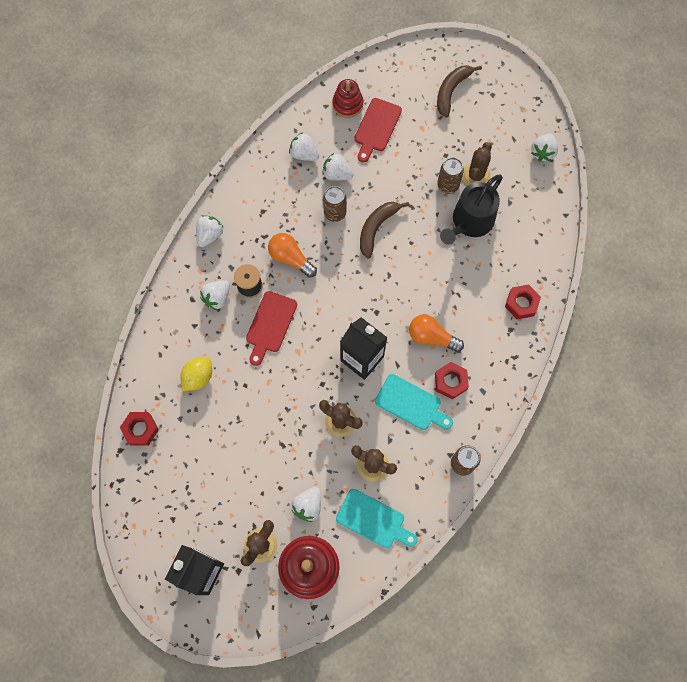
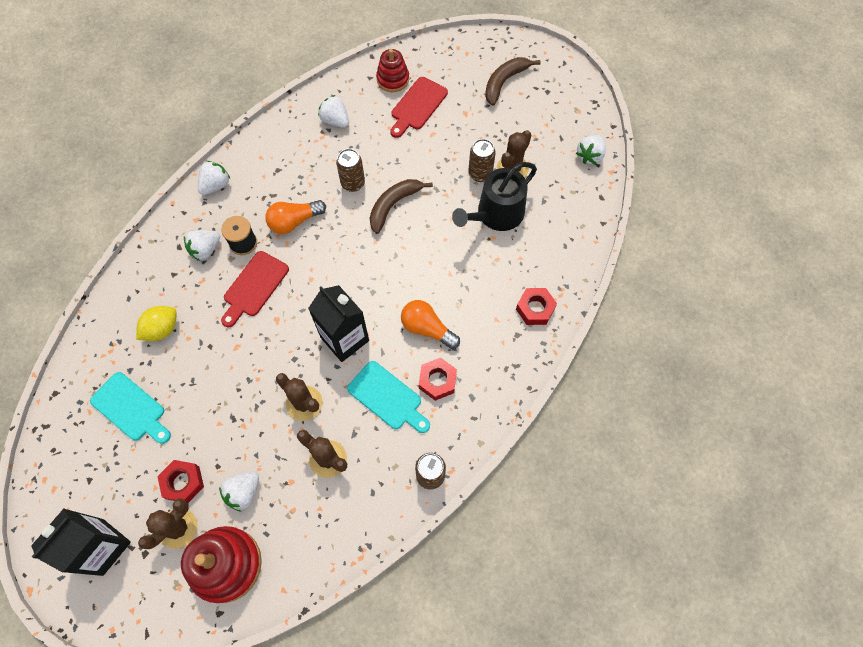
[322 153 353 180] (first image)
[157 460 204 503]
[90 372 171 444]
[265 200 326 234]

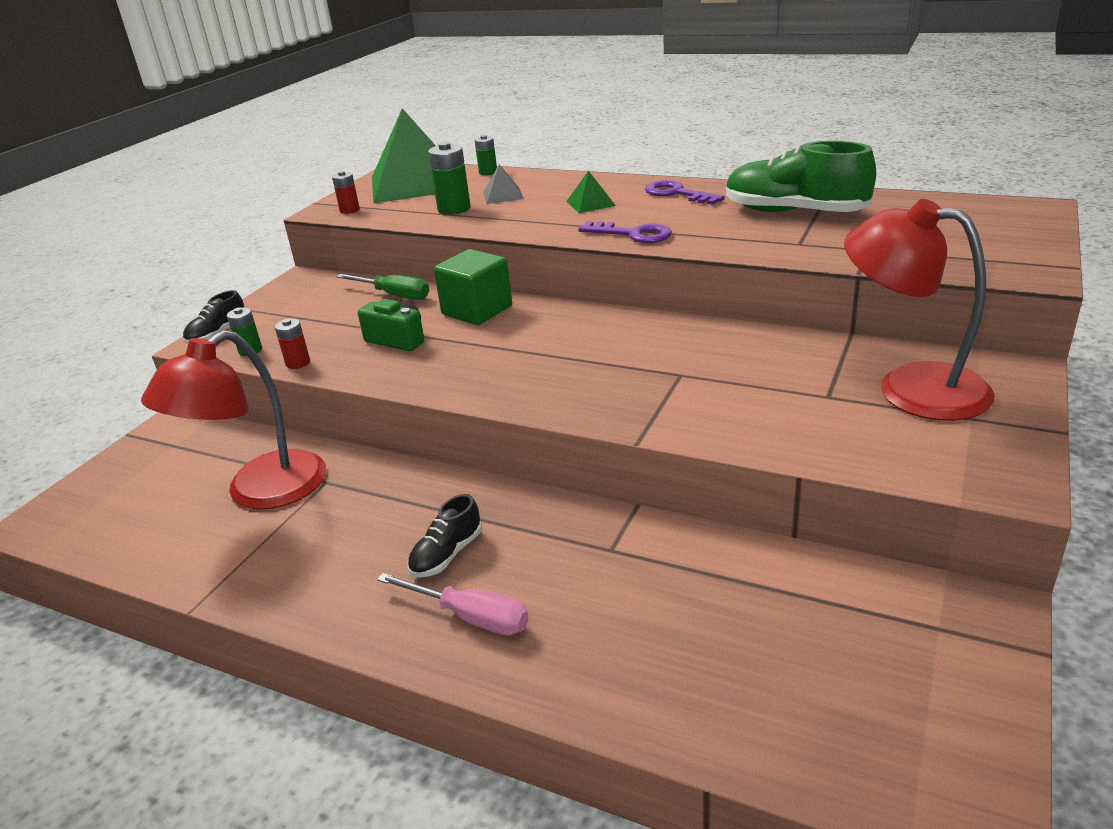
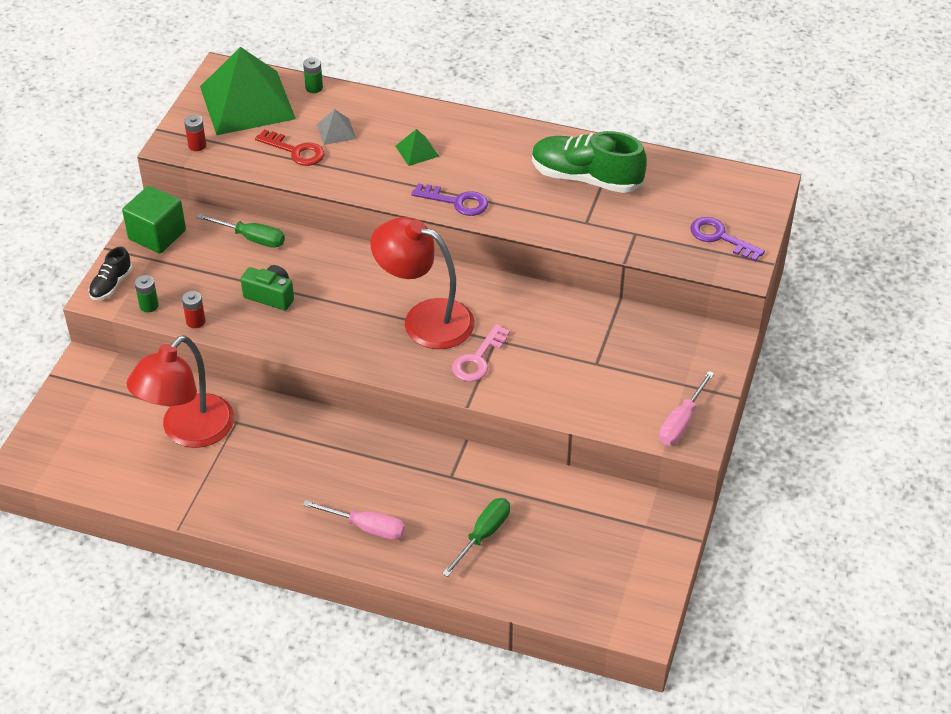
[408 494 482 578] (first image)
[442 498 510 577]
[452 324 510 382]
[659 371 714 445]
[122 186 186 254]
[691 217 765 261]
[370 217 475 349]
[255 129 324 166]

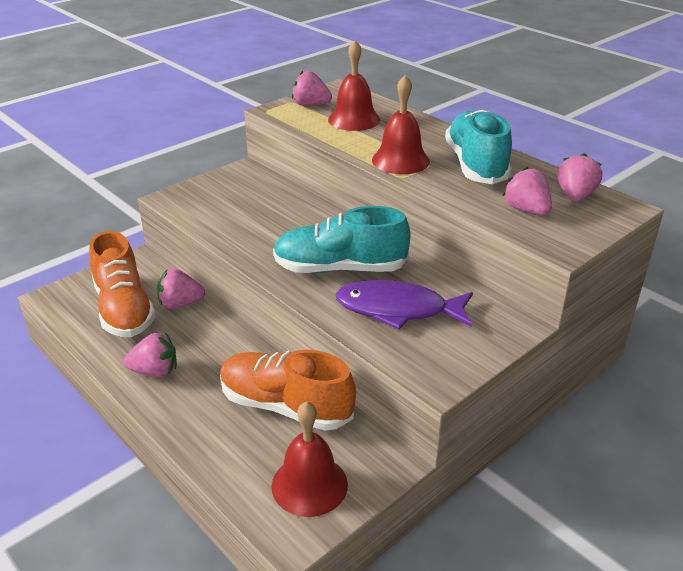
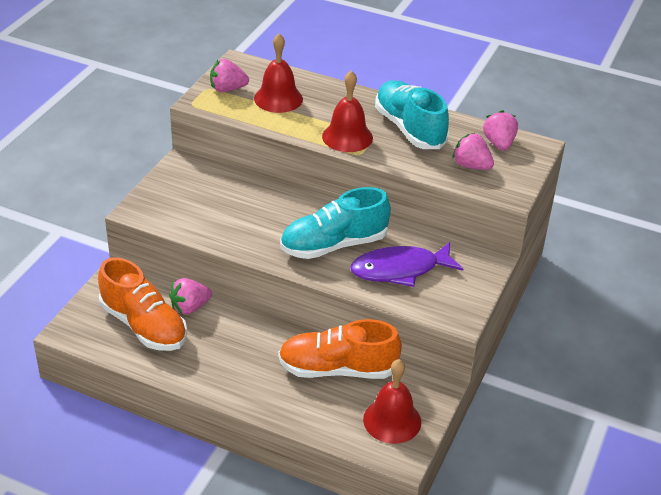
[124 333 177 377] (first image)

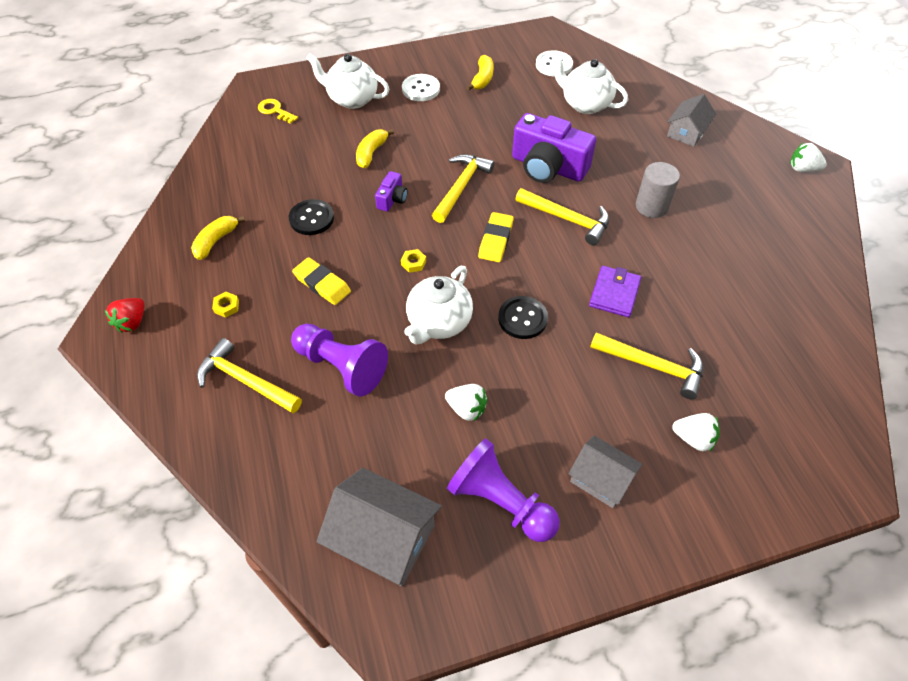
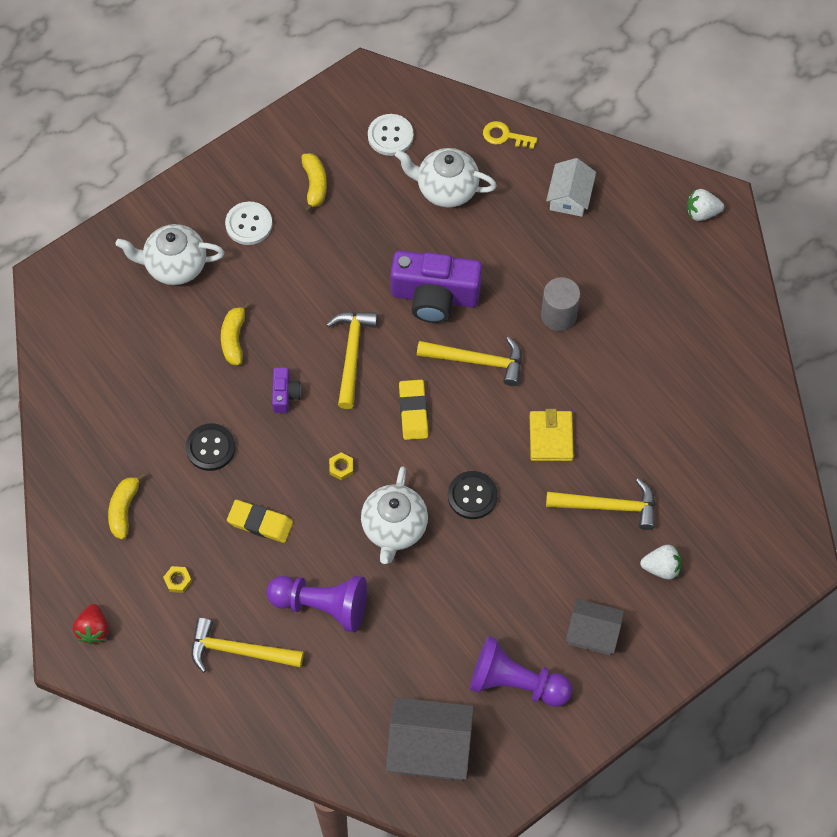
[445 384 488 422] (first image)
[483 121 538 149]
[530 409 574 461]
[546 158 596 217]

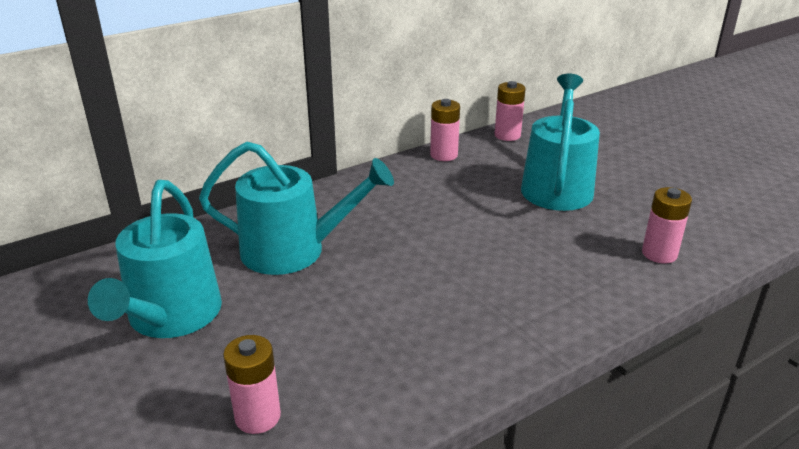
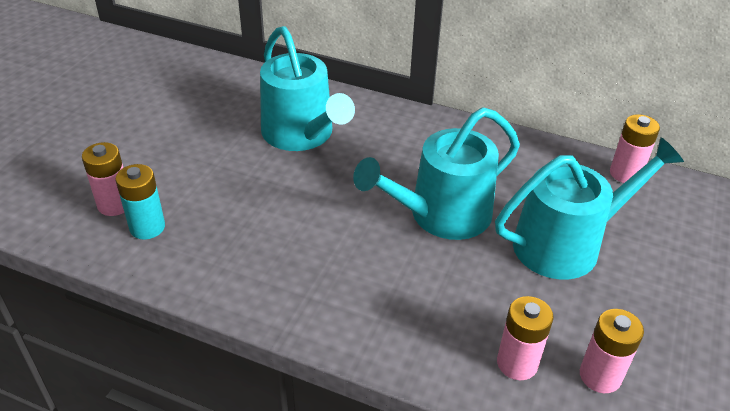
[115 164 165 239]
[353 107 520 240]
[580 309 644 393]

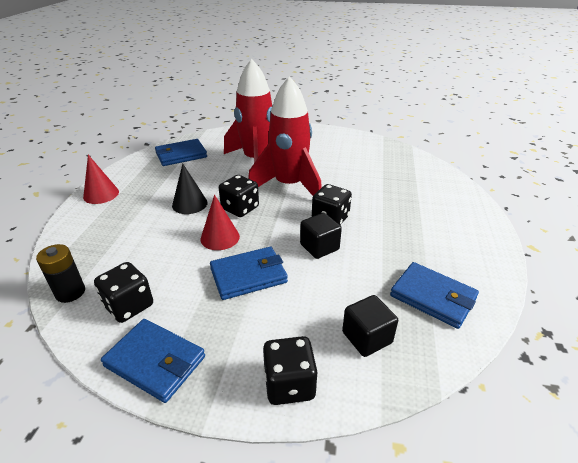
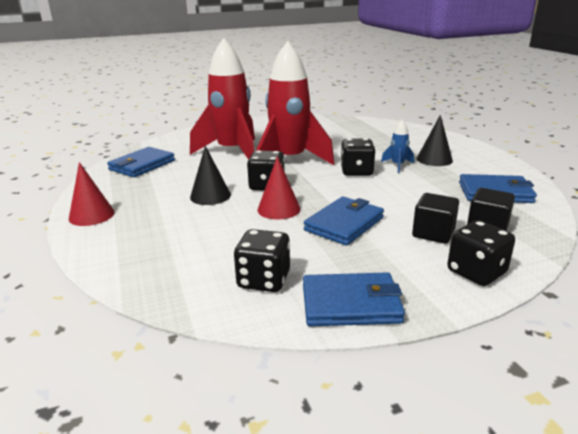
[36 244 85 303] (first image)
[381 120 414 173]
[417 115 453 166]
[412 193 459 244]

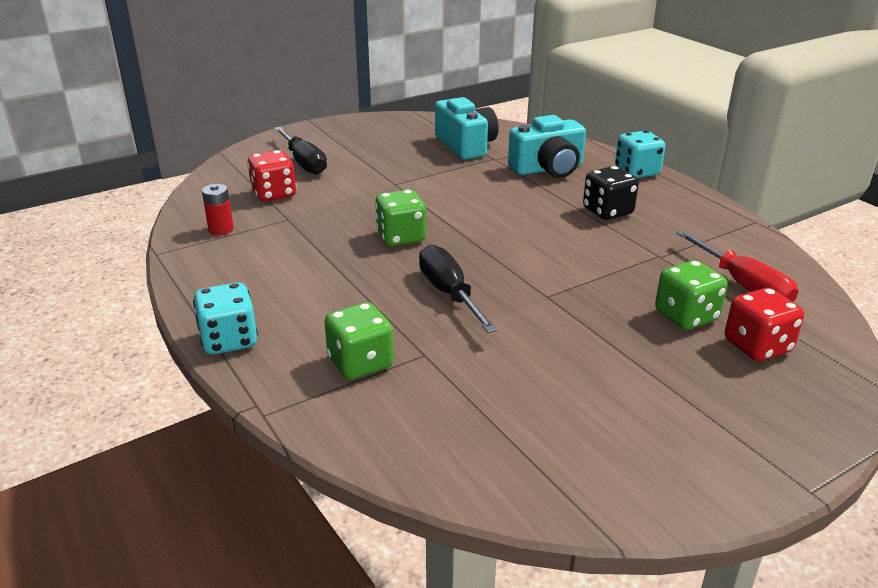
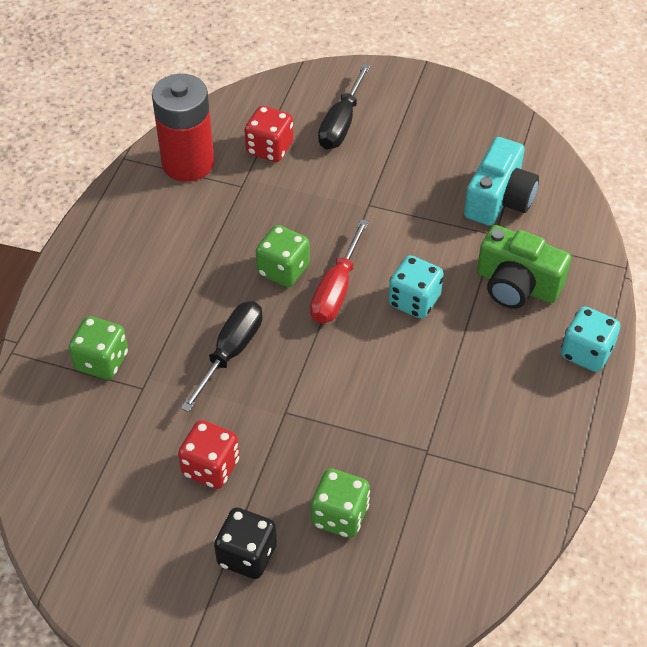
[388 255 443 319]
[214 508 277 579]
[310 219 369 323]
[178 420 239 489]
[477 225 571 309]
[152 74 214 182]

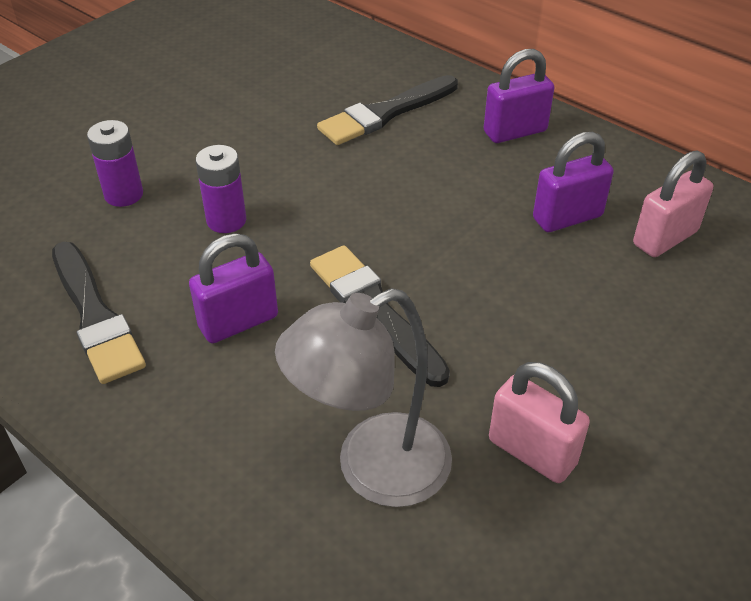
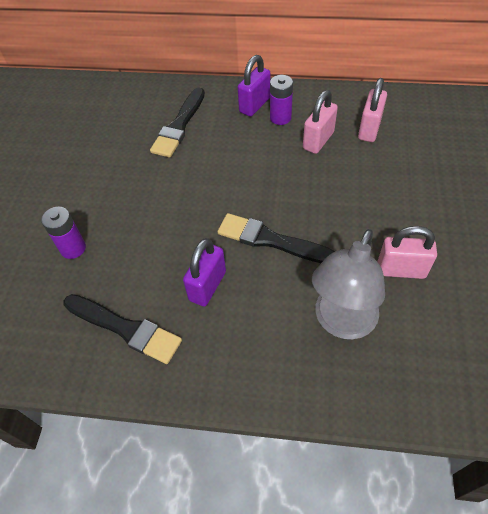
[270 75 293 125]
[303 90 338 154]

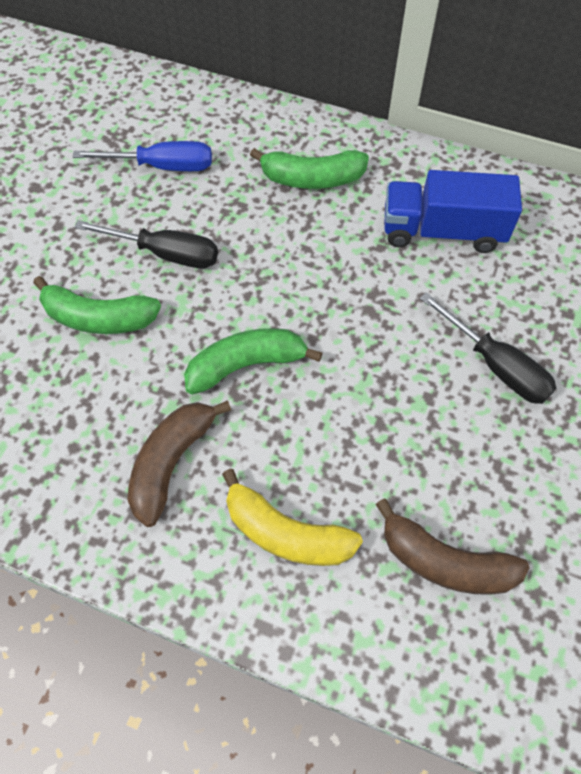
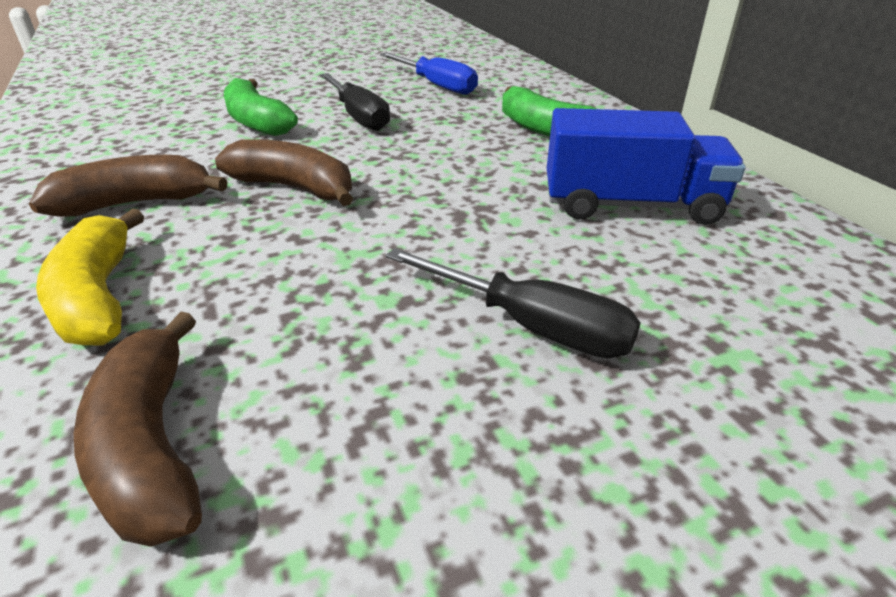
[215 139 353 206]
[547 108 745 225]
[385 248 641 358]

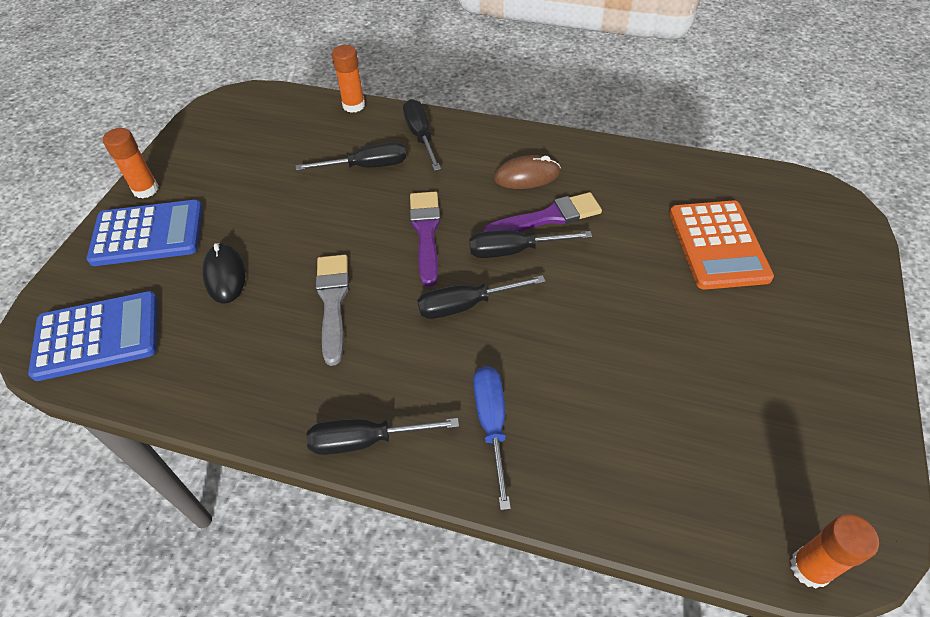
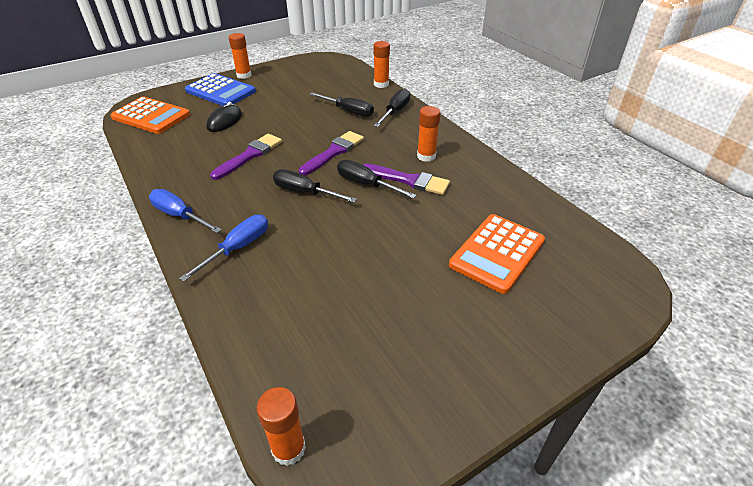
[417 106 441 162]
[111 96 190 134]
[149 189 222 233]
[210 134 282 180]

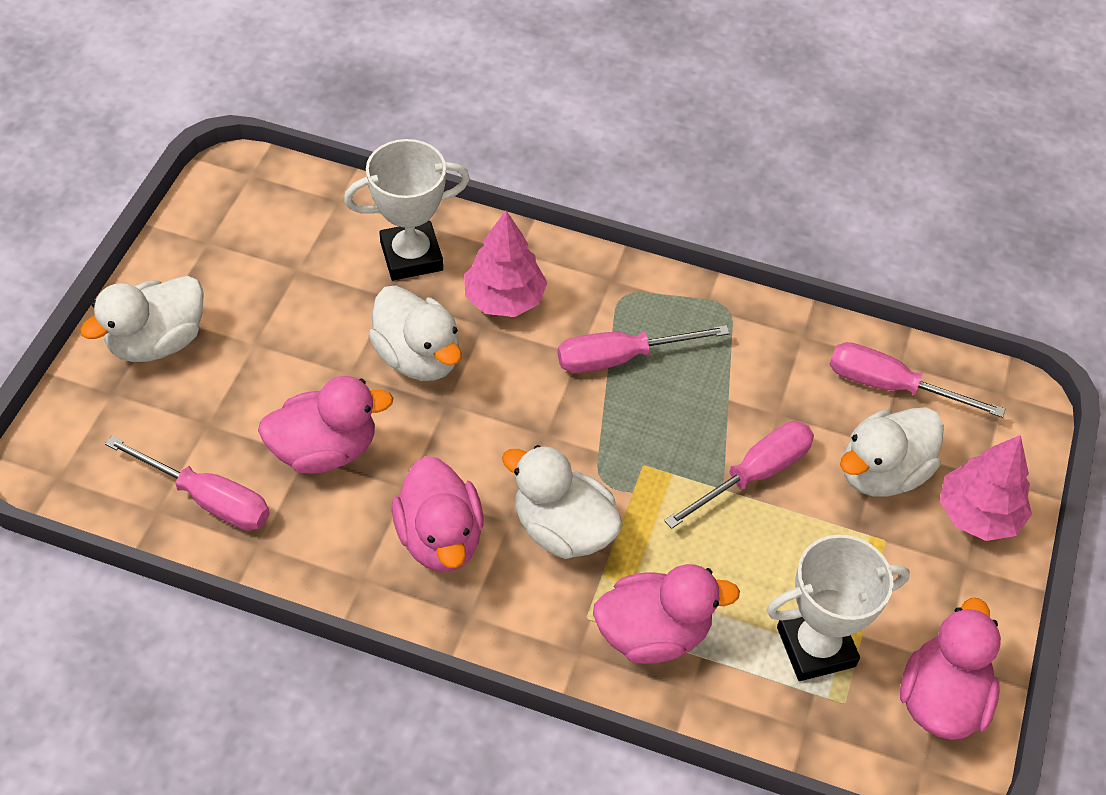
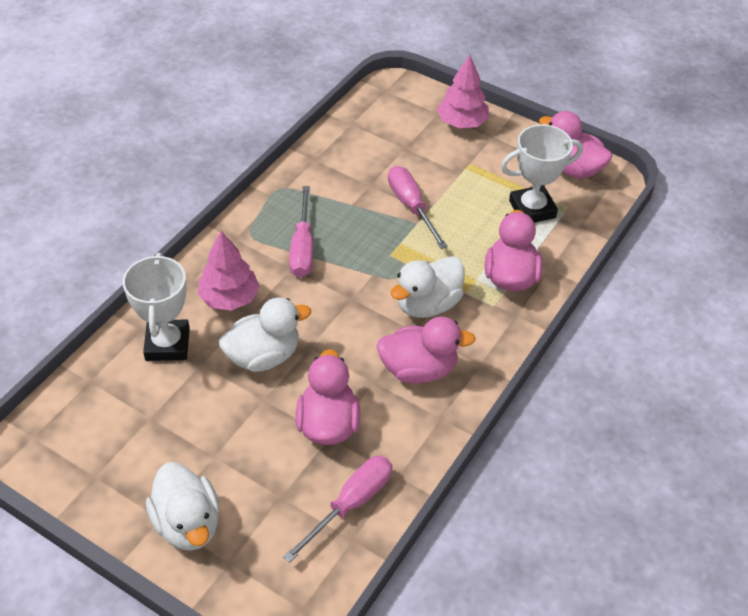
[830 342 1005 418] (first image)
[840 407 944 497] (first image)
[501 124 583 223]

